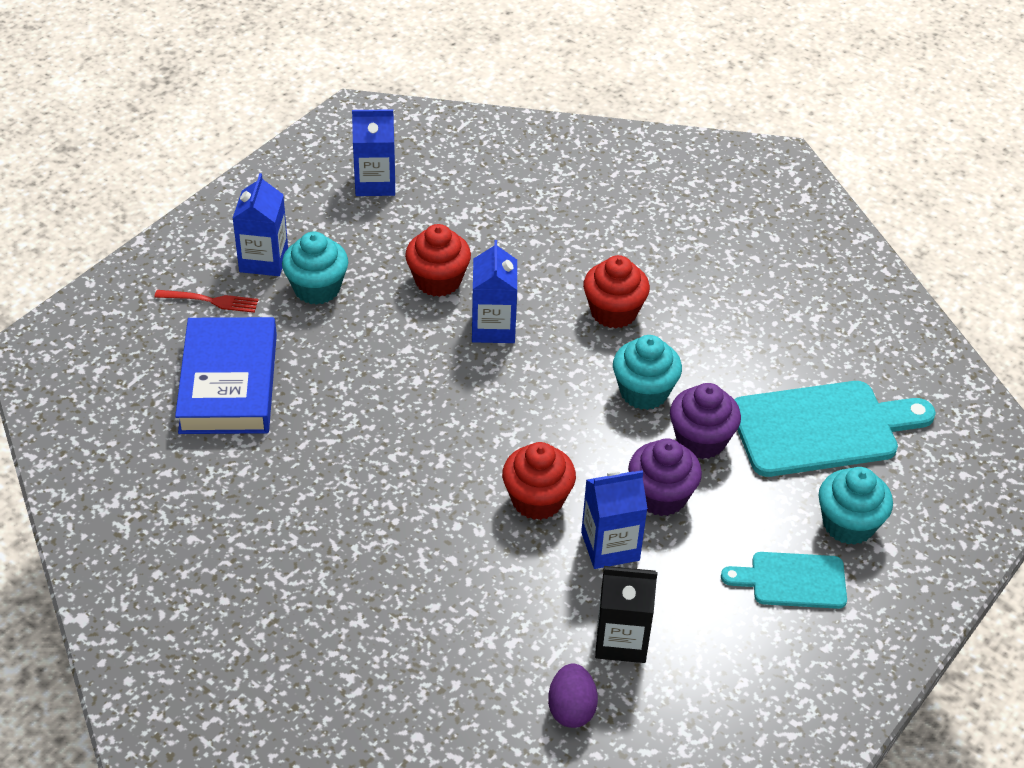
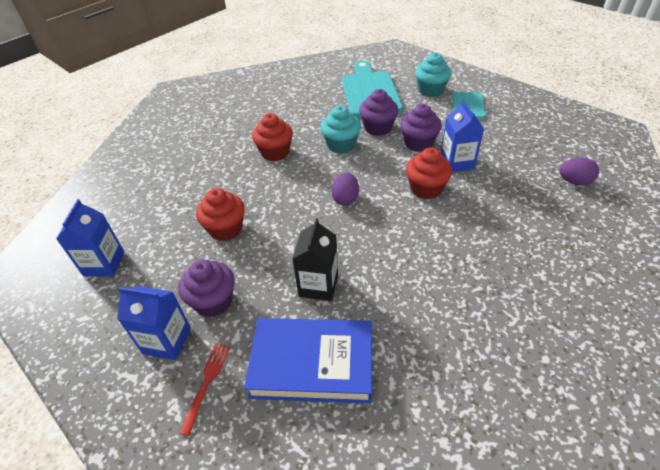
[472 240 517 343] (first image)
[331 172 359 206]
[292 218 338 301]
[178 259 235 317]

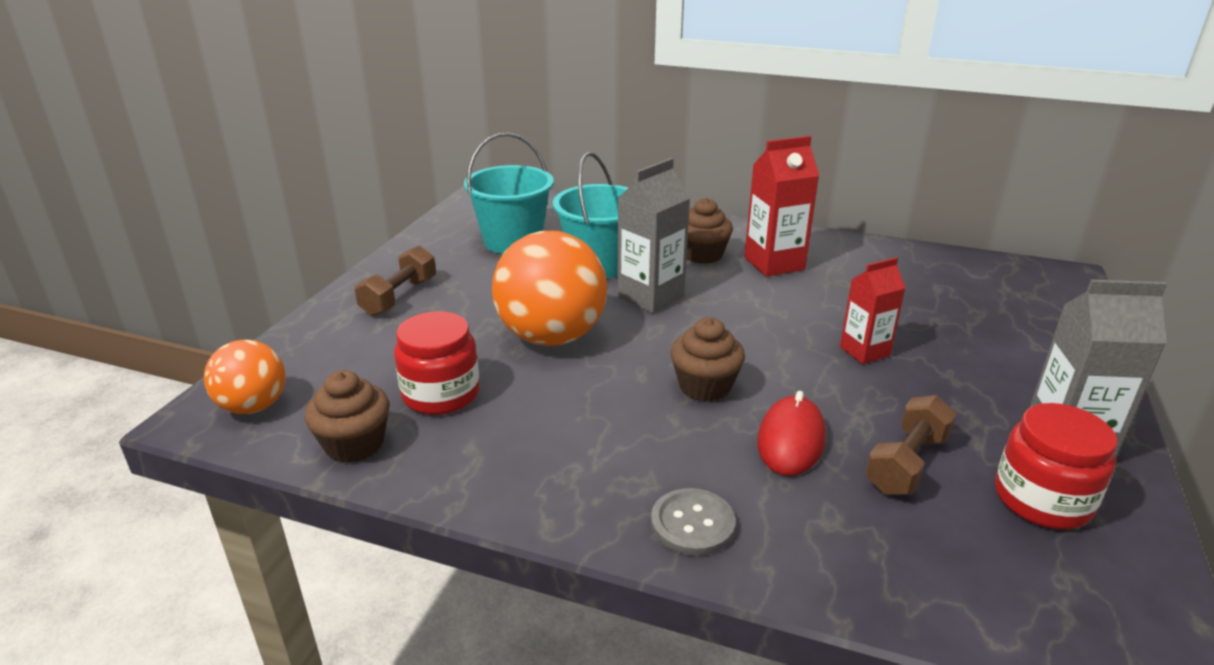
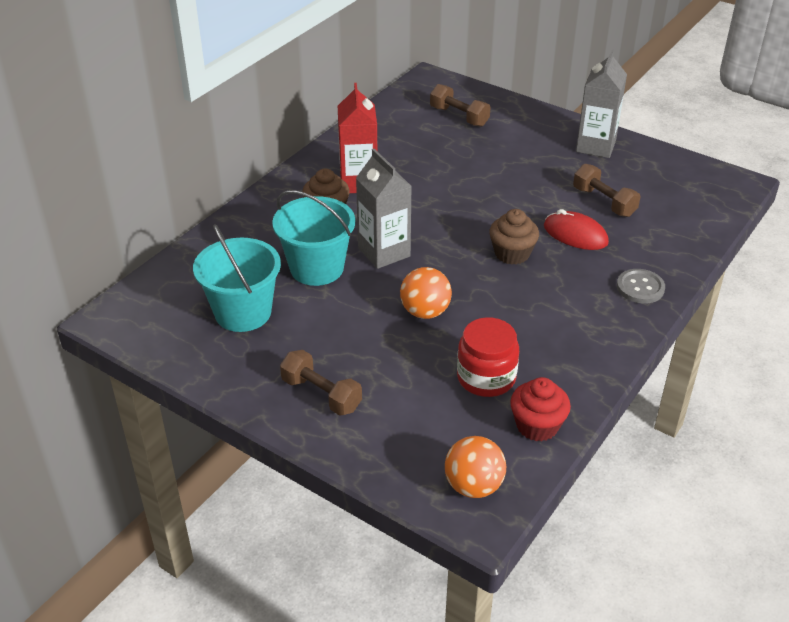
[840 257 905 364] (first image)
[995 403 1118 529] (first image)
[430 84 490 127]
[510 377 571 442]
[400 267 452 319]

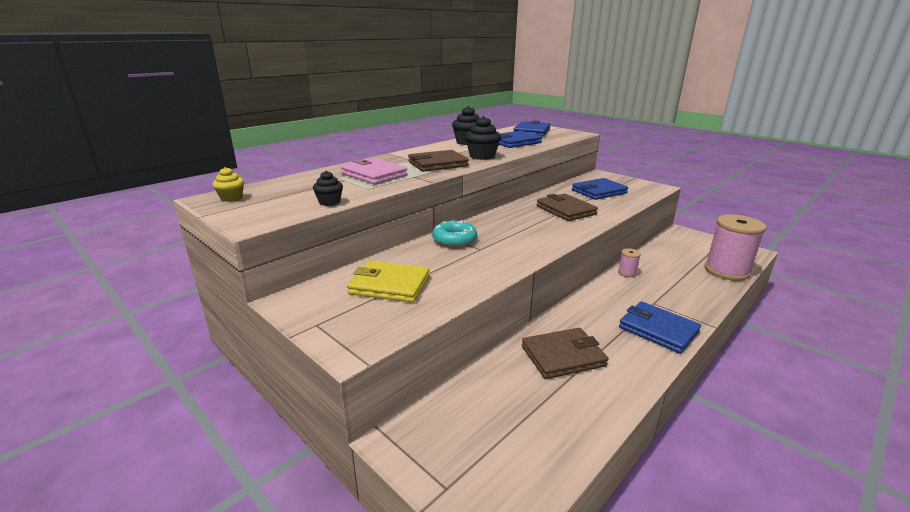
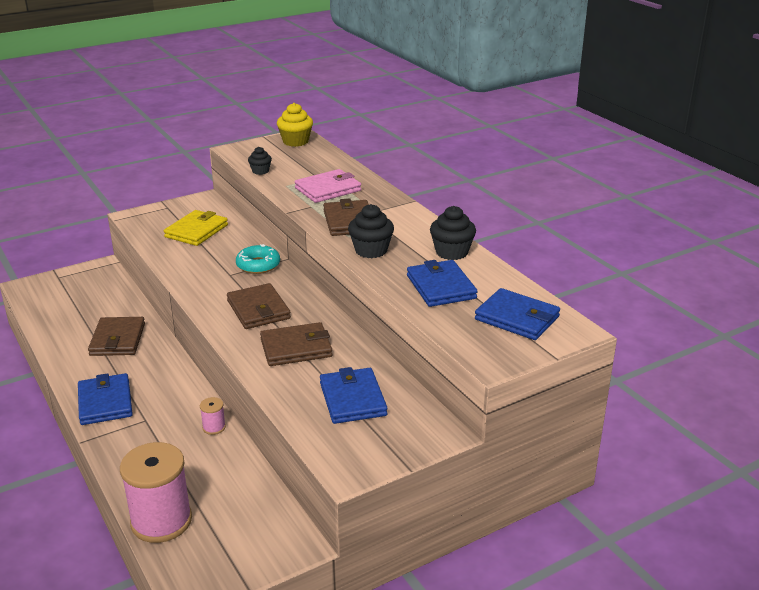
[227 283 291 329]
[78 373 133 425]
[277 103 313 147]

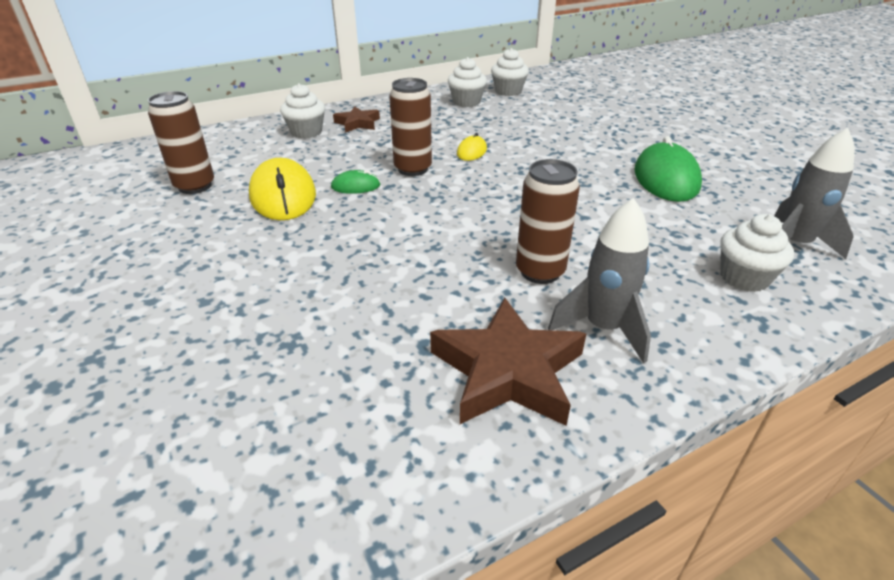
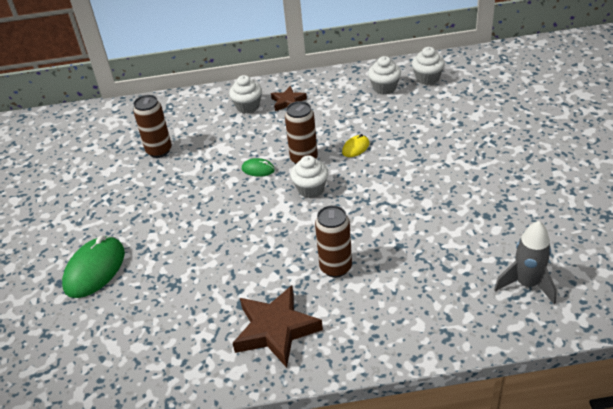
[249 158 316 220] (first image)
[548 198 651 363] (first image)
[62 236 125 298]
[290 155 328 198]

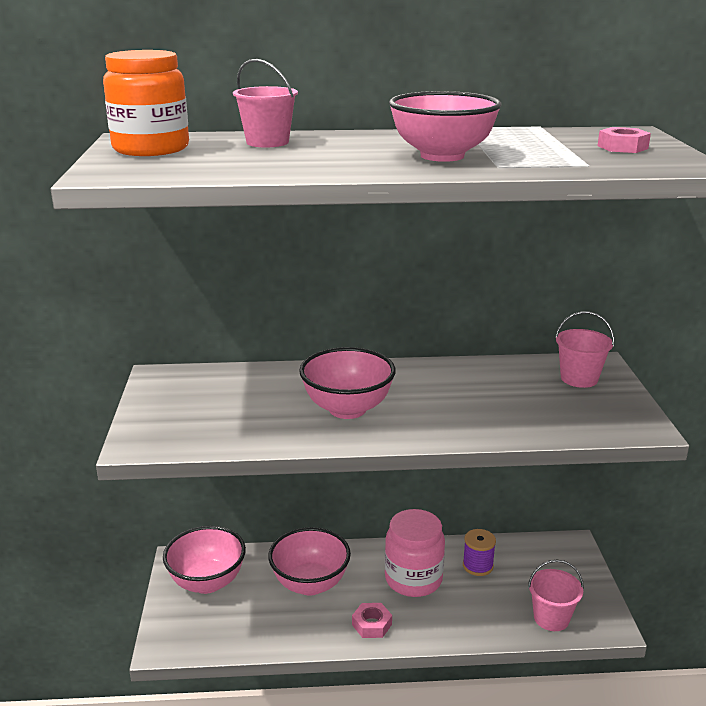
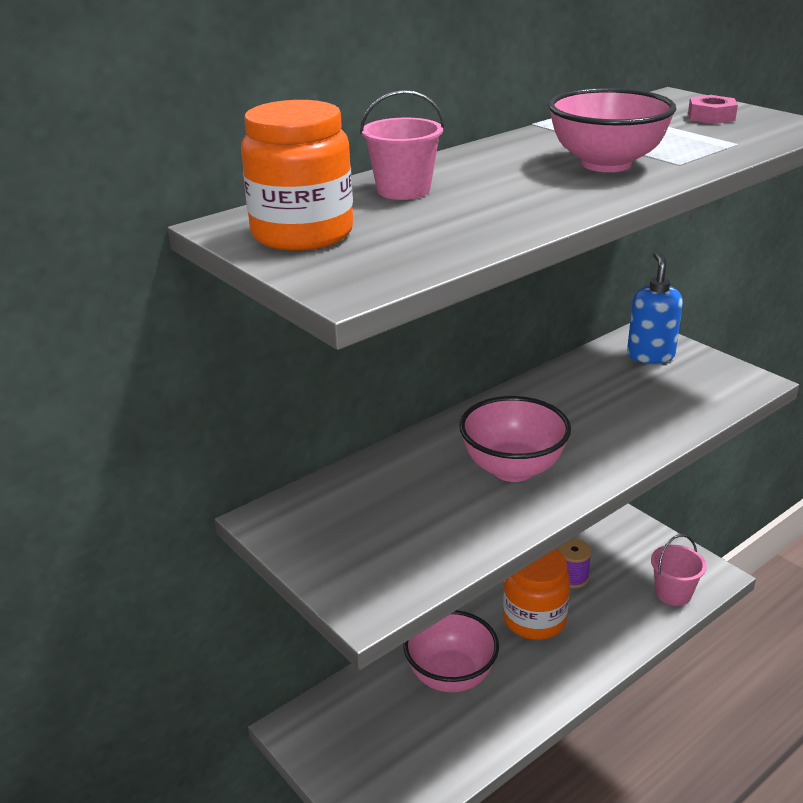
[163 526 246 594] (first image)
[352 603 392 638] (first image)
[627 251 683 364]
[503 549 570 640]

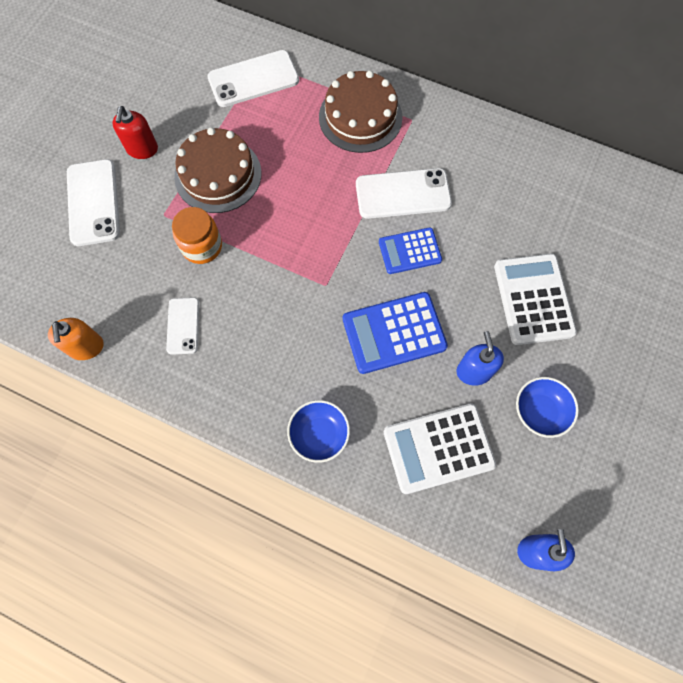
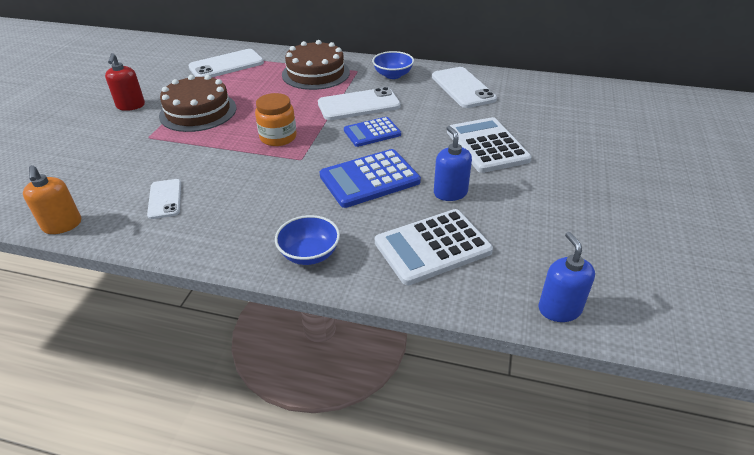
[432 67 497 108]
[255 93 297 146]
[372 51 414 79]

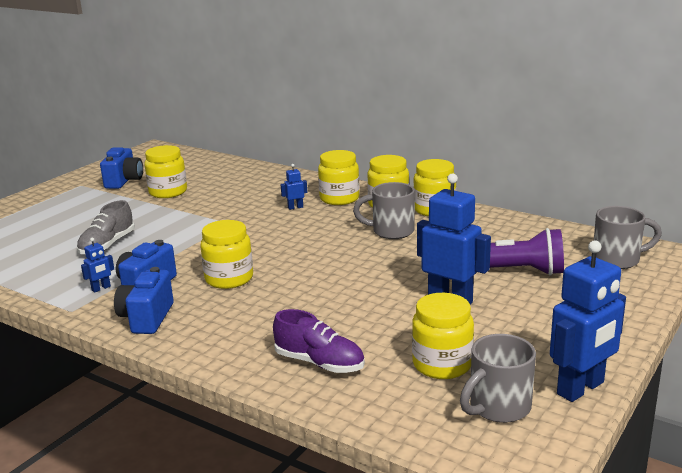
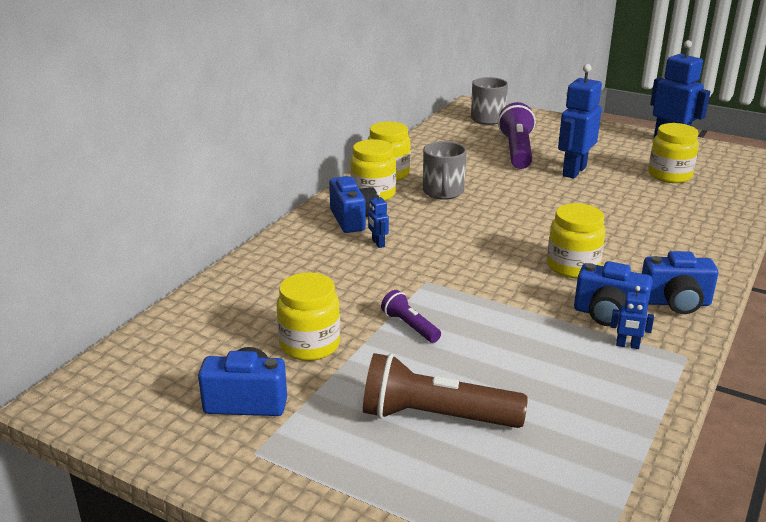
[77 200 135 254] (first image)
[273 309 365 373] (first image)
[460 334 536 423] (first image)
[363 353 528 428]
[381 290 441 343]
[329 176 378 233]
[610 286 654 349]

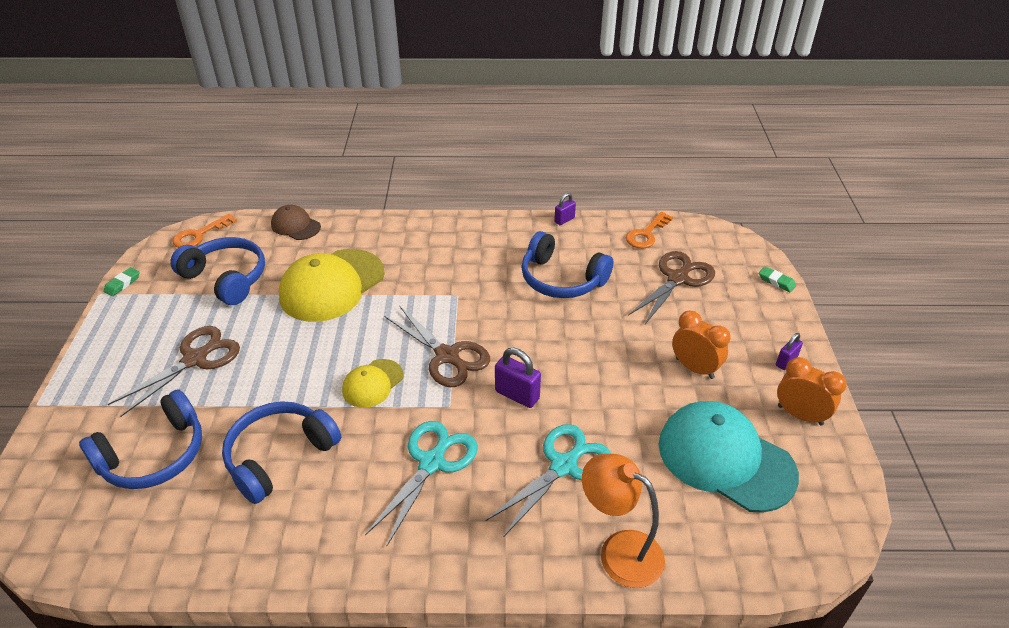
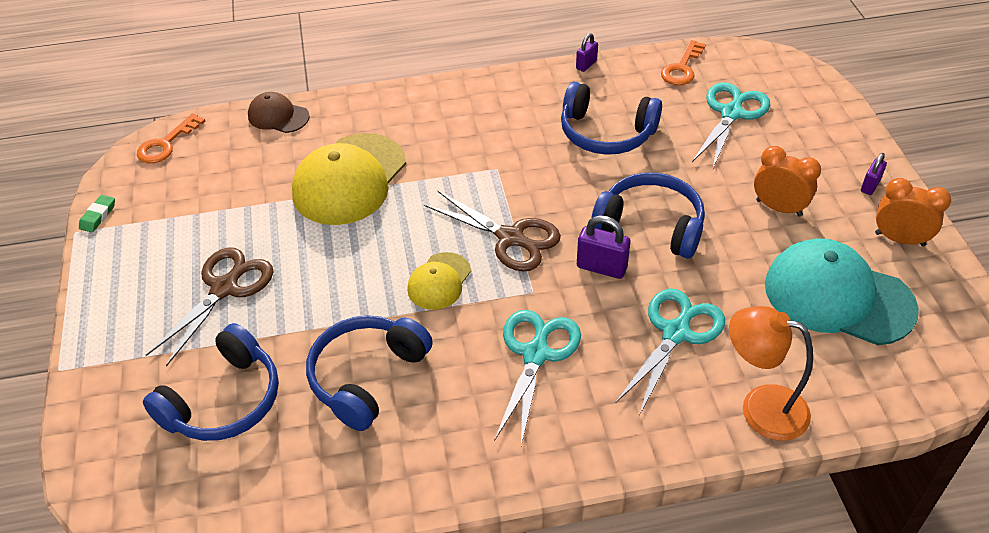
[759 266 796 292] (first image)
[591 173 705 259]
[692 83 770 168]

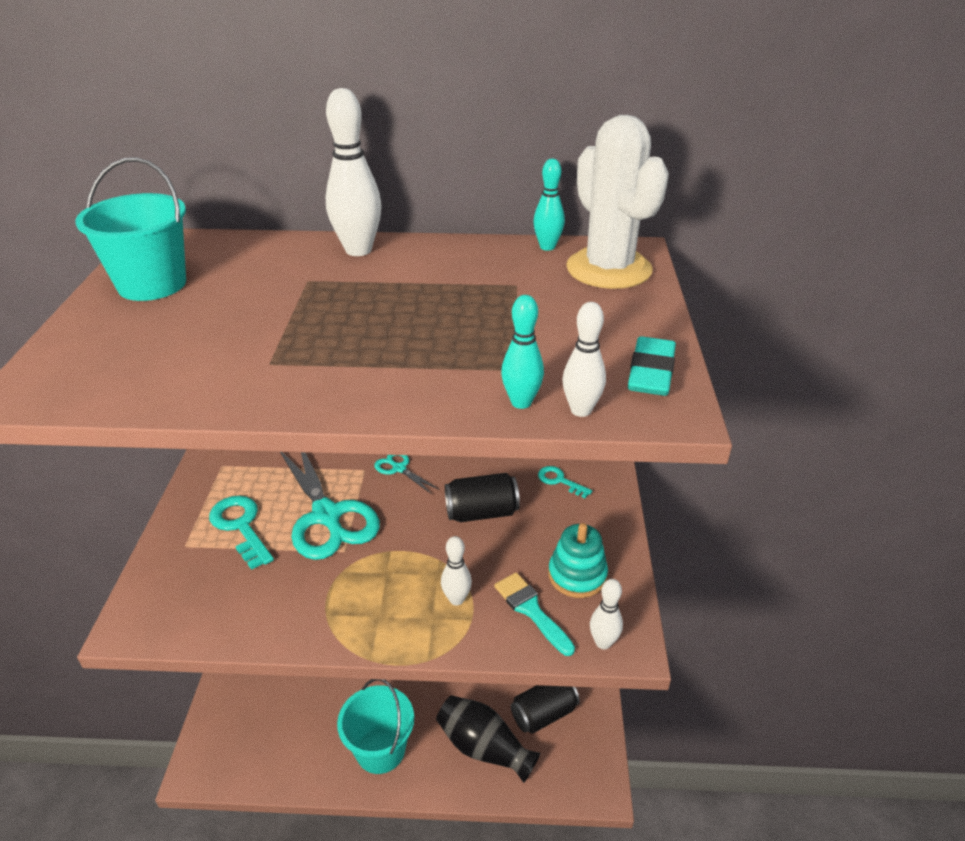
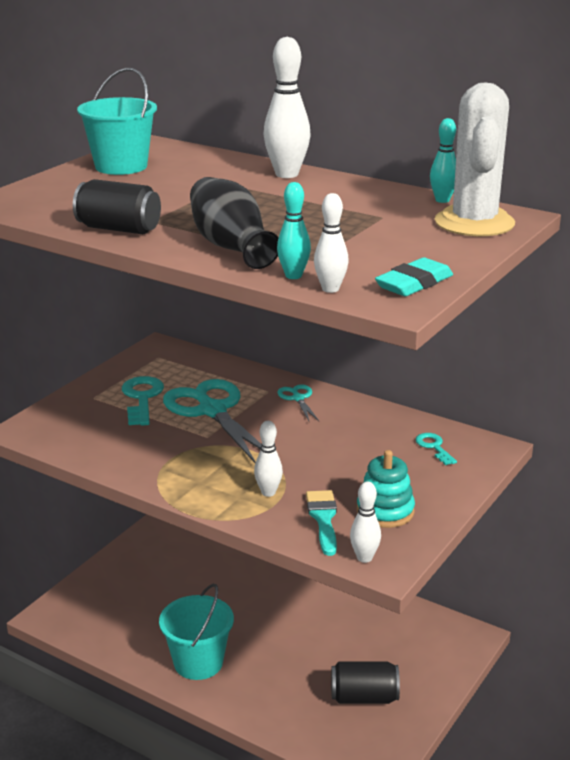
[190 177 279 269]
[73 179 161 234]
[163 379 262 463]

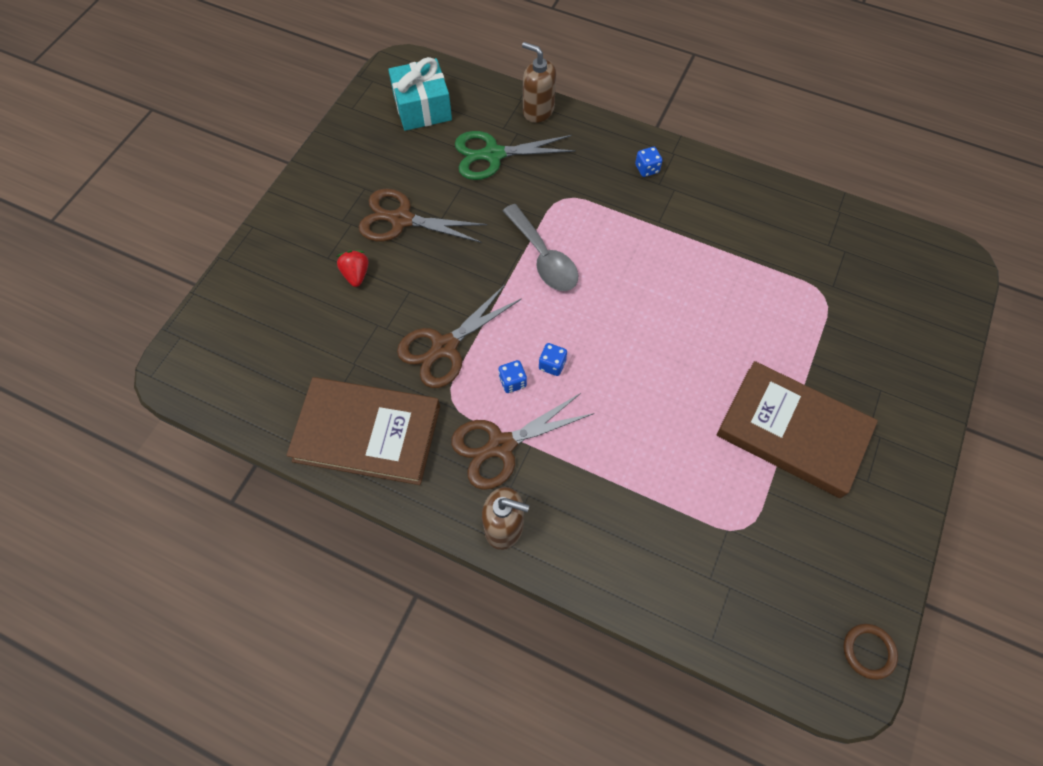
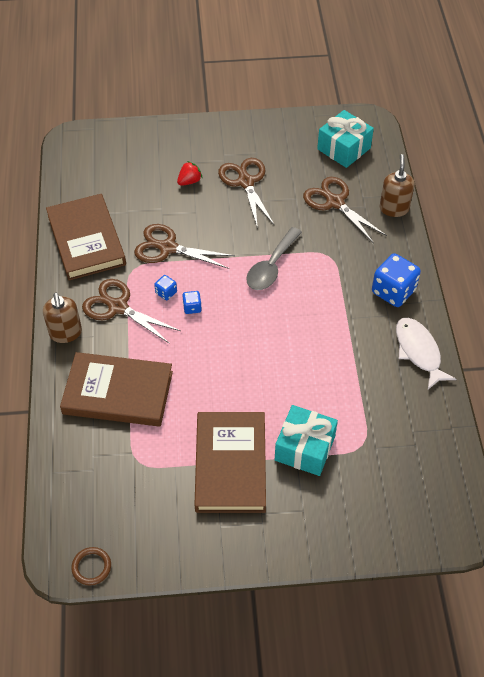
[60 352 173 427]
[275 405 338 476]
[396 318 456 389]
[303 177 387 244]
[372 253 421 307]

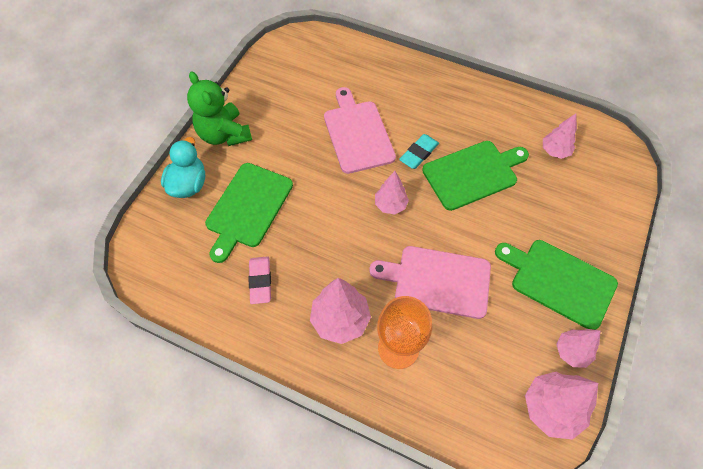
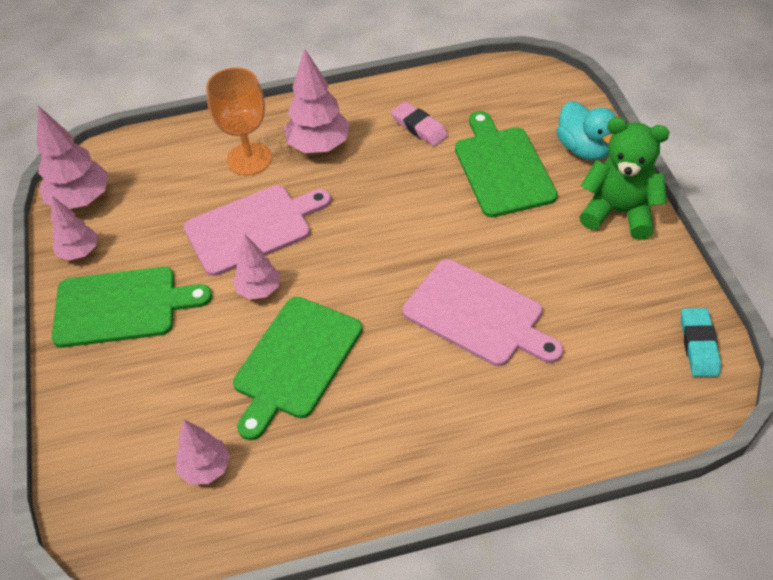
[233 234 280 300]
[681 308 721 377]

